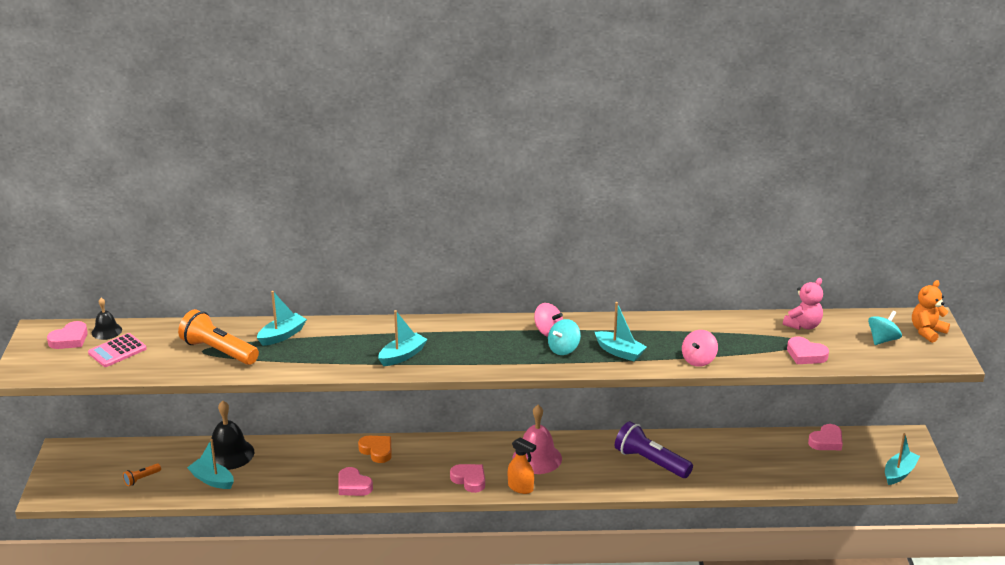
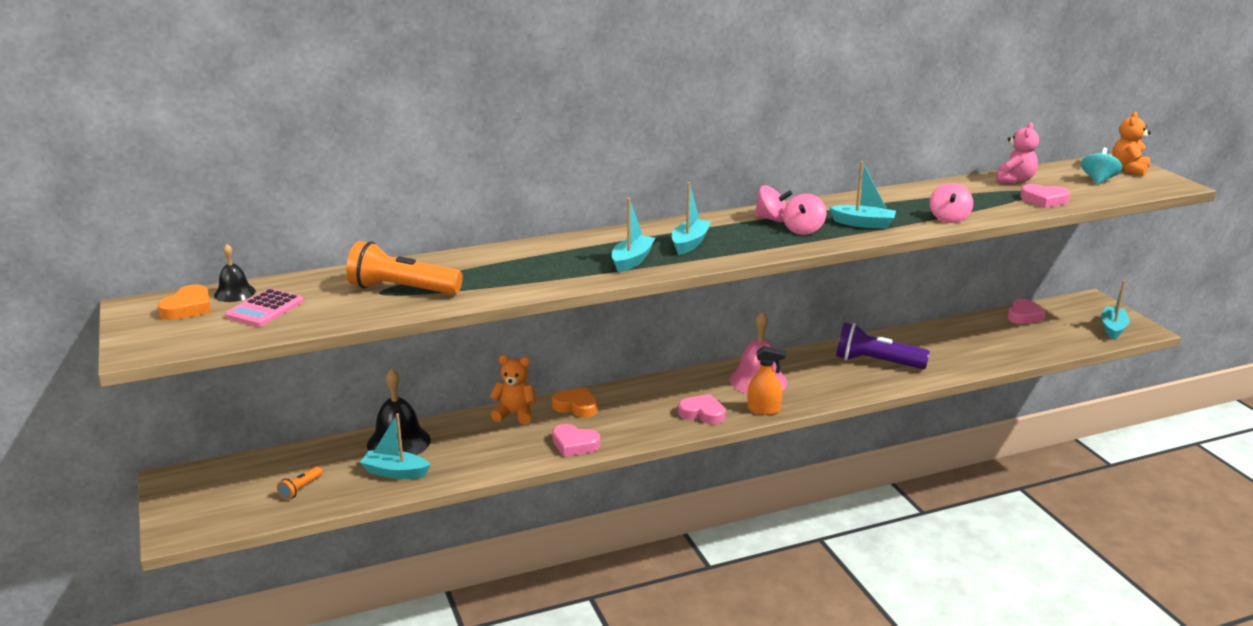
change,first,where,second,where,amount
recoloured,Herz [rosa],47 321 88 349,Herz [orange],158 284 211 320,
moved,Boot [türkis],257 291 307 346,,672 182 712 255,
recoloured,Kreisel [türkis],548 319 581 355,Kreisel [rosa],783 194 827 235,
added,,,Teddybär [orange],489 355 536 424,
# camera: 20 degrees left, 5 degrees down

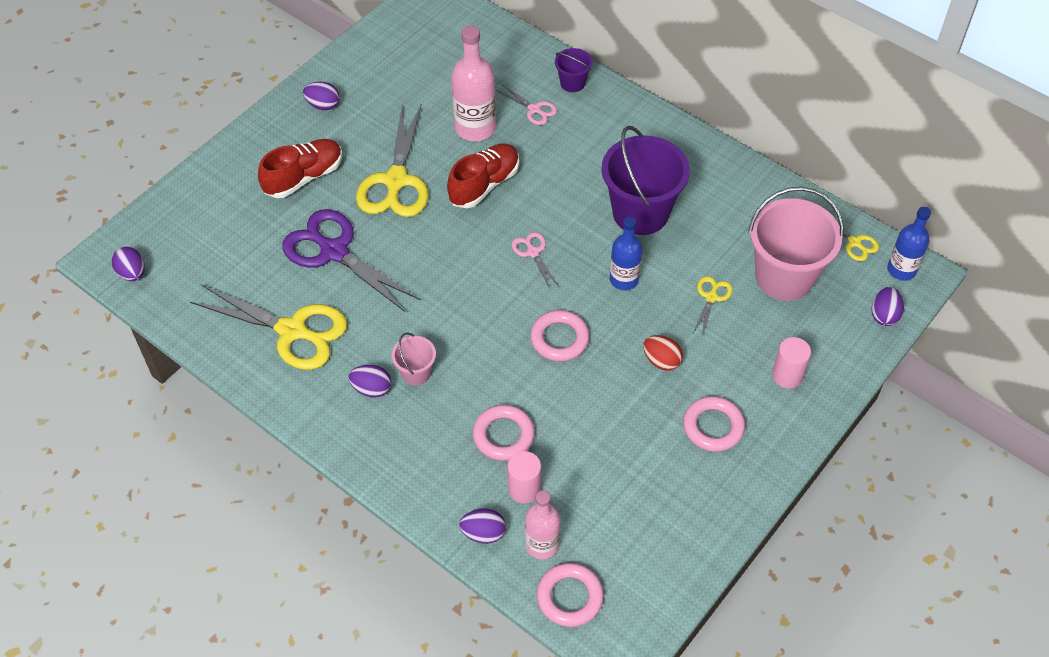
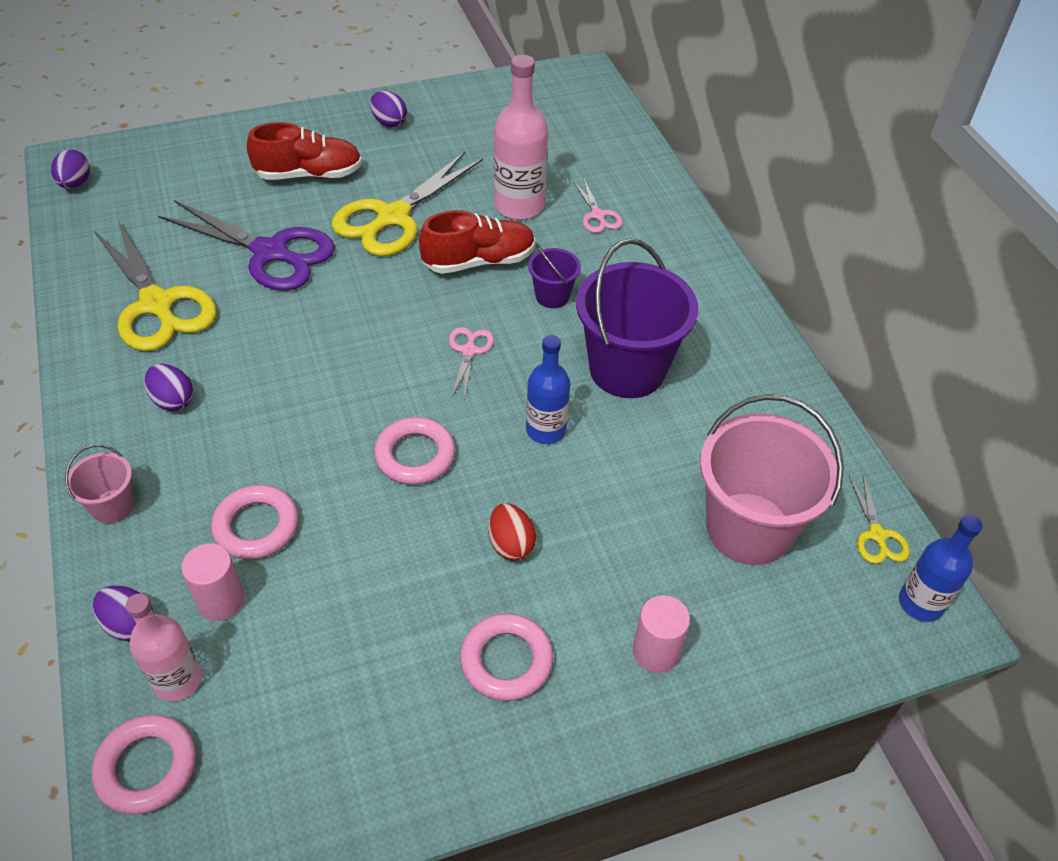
change,first,where,second,where,amount
turned,Schere [lila],282 209 420 313,,158 200 335 291,135 degrees clockwise
moved,Eimer [rosa],392 332 436 385,,65 444 134 524,
moved,Eimer [lila],555 48 593 92,,528 245 581 308,
removed,Schere [gelb],692 276 733 337,,,
removed,Ei [lila],871 287 904 326,,,
# camera: 30 degrees right, 5 degrees down

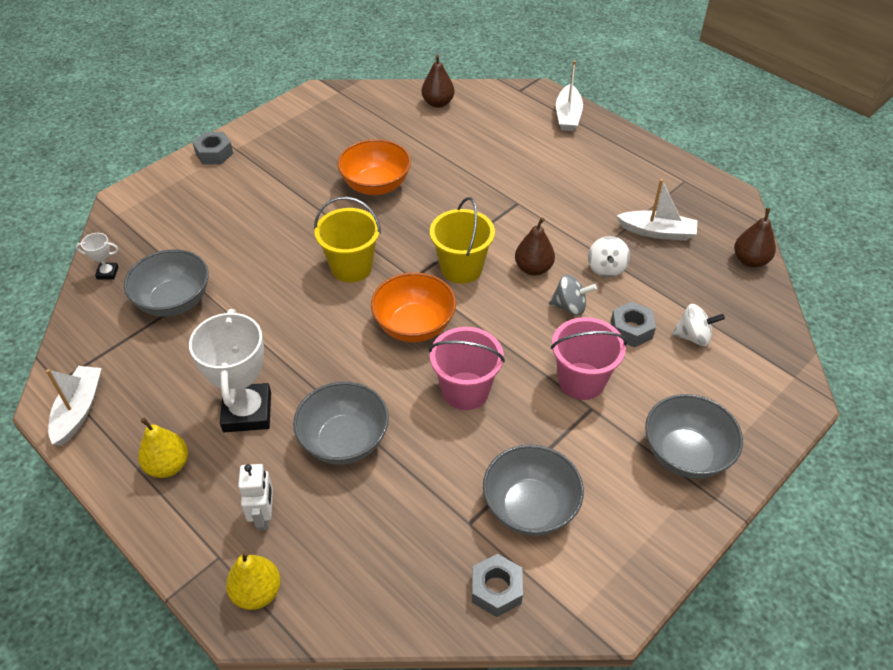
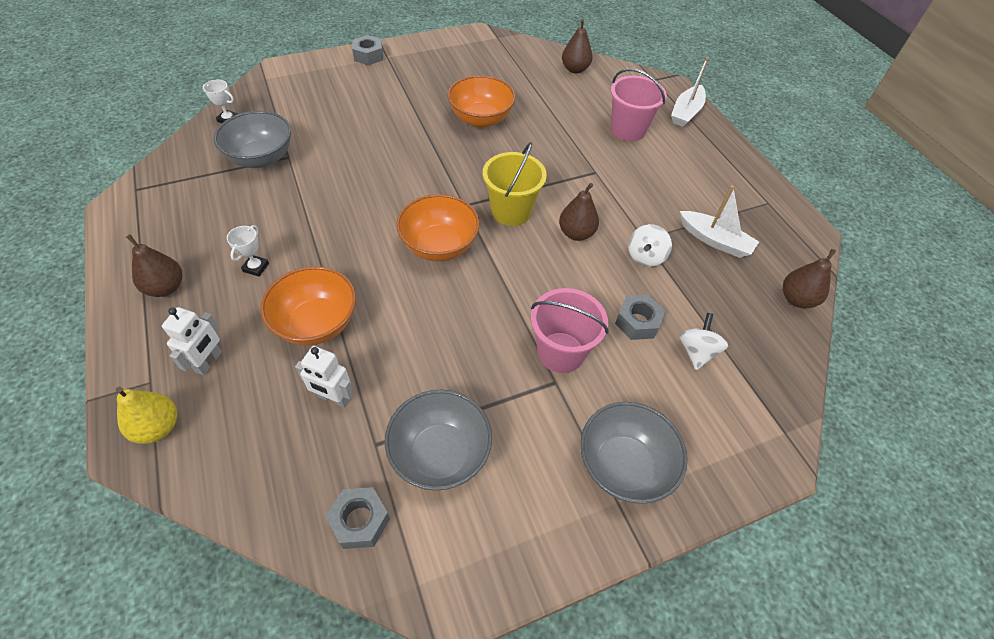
change,first,where,second,where,amount
removed,Boot [weiß],46 366 102 446,,,
recoloured,Birne [gelb],138 418 188 478,Birne [braun],126 234 182 297,
resized,Pokal [weiß],189 309 271 432,,227 225 269 277,x0.44
recoloured,Schüssel [grau],293 382 389 465,Schüssel [orange],260 266 356 345,
removed,Eimer [gelb],314 197 381 282,,,
moved,Eimer [rosa],429 327 505 410,,611 68 667 141,
removed,Kreisel [grau],549 274 597 316,,,
turned,Kreisel [weiß],672 304 725 346,,679 313 728 370,105 degrees counterclockwise
added,,,Roboter [weiß],295 346 354 408,
# camera: 20 degrees right, 5 degrees up

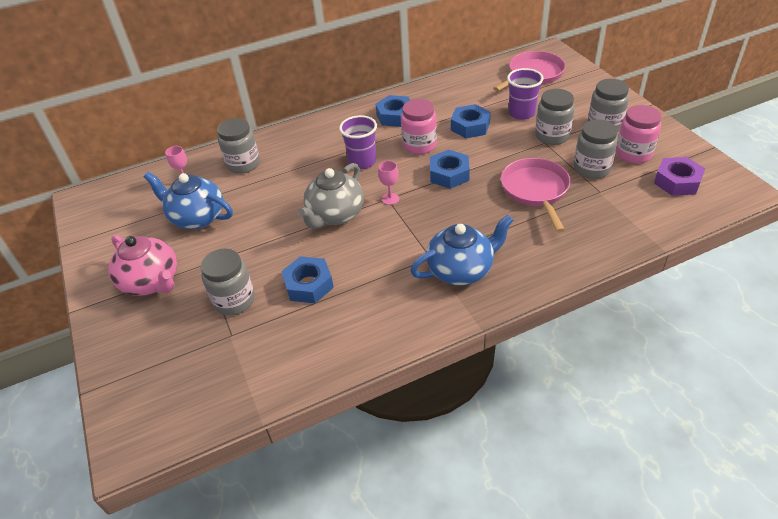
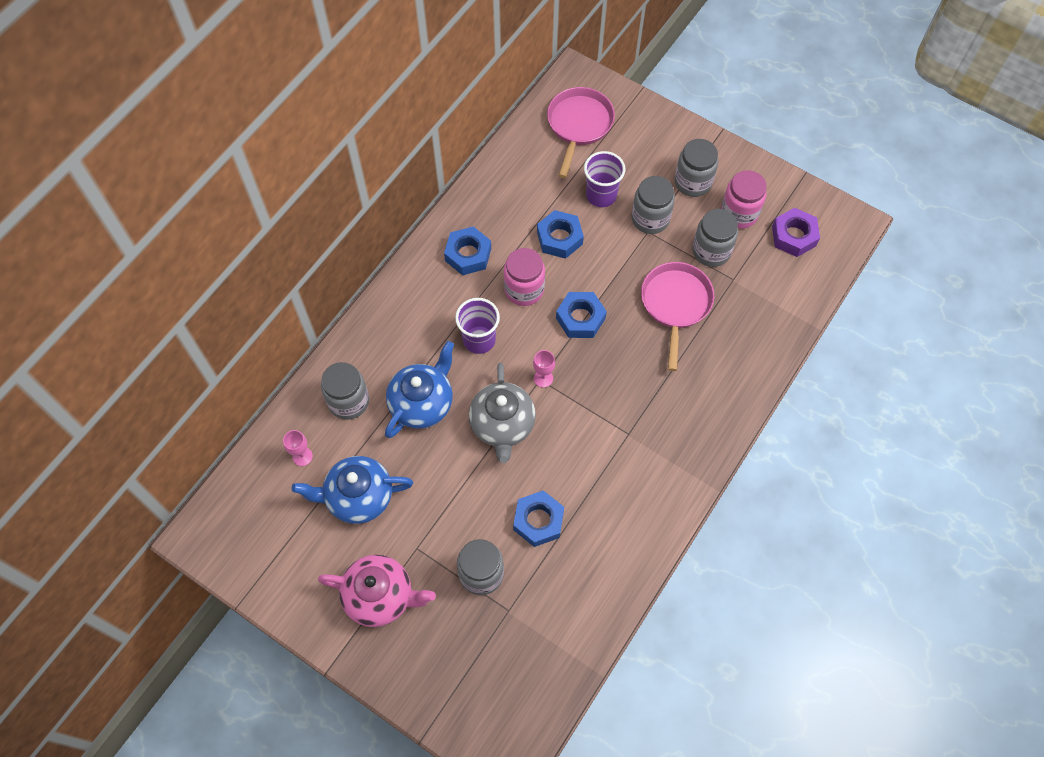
change,first,where,second,where,amount
moved,Teekanne [blau],410 215 514 286,,385 341 454 438,
turned,Pfanne [rosa],501 158 571 233,,641 262 714 371,45 degrees clockwise
# camera: 35 degrees left, 20 degrees up

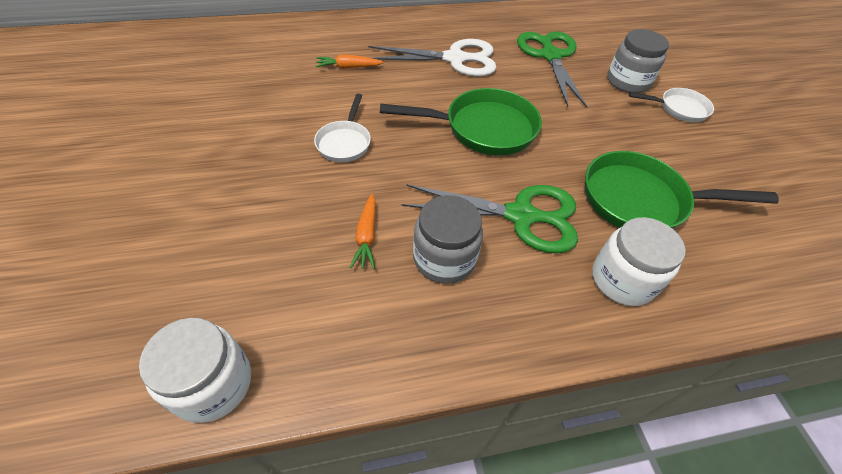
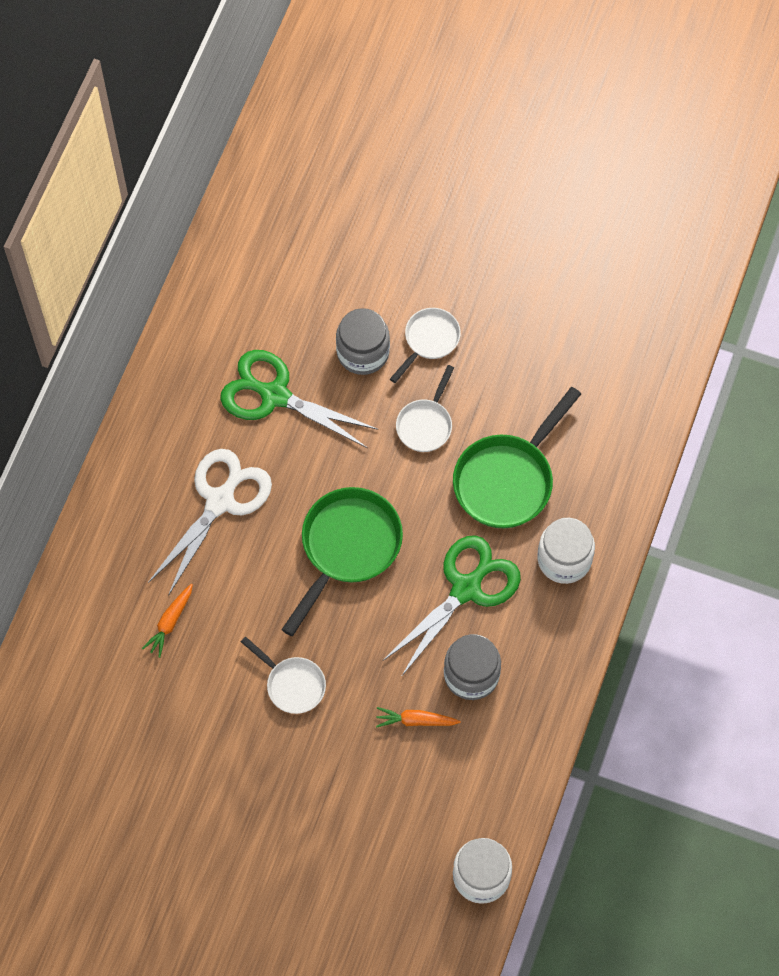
change,first,where,second,where,amount
turned,Karotte [orange],350 194 376 269,,376 707 461 728,150 degrees clockwise
added,,,Pfanne [weiß],396 365 454 452,
# camera: 55 degrees left, 15 degrees up

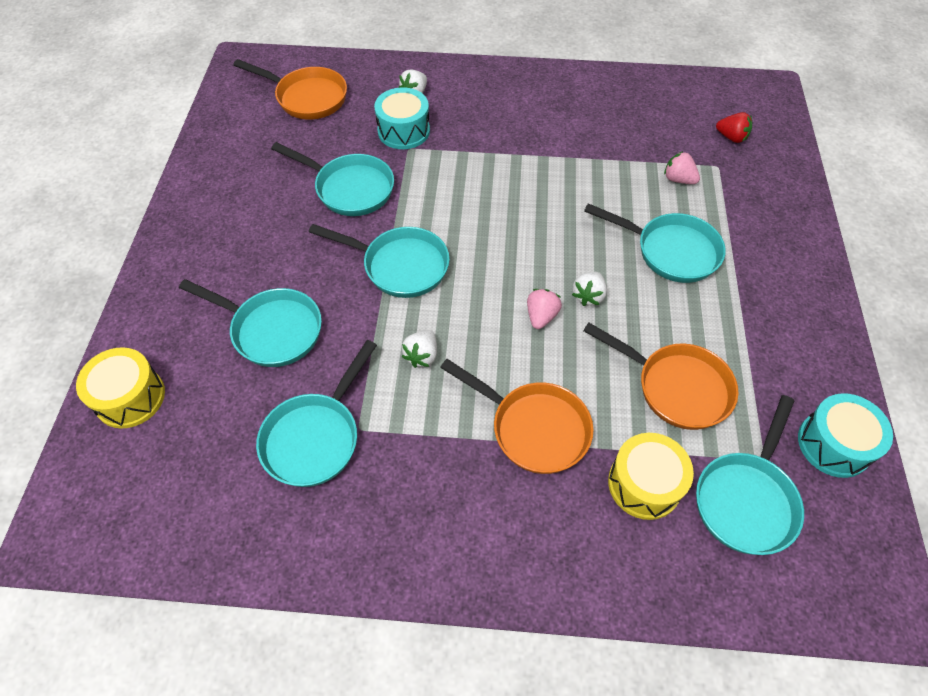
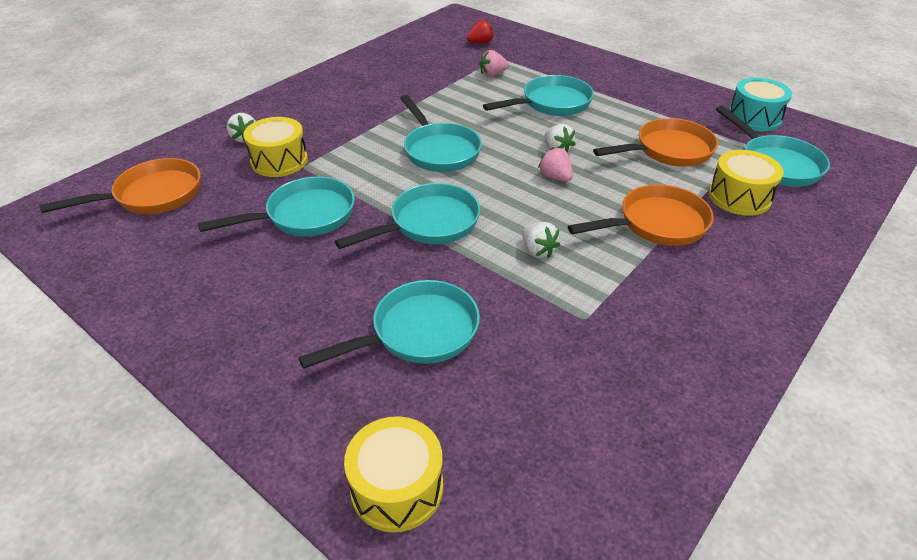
change,first,where,second,where,amount
moved,Pfanne [türkis],256 340 377 487,,400 95 482 172,
recoloured,Trommel [türkis],374 87 430 149,Trommel [gelb],243 117 308 177,
# camera: 55 degrees left, 15 degrees down

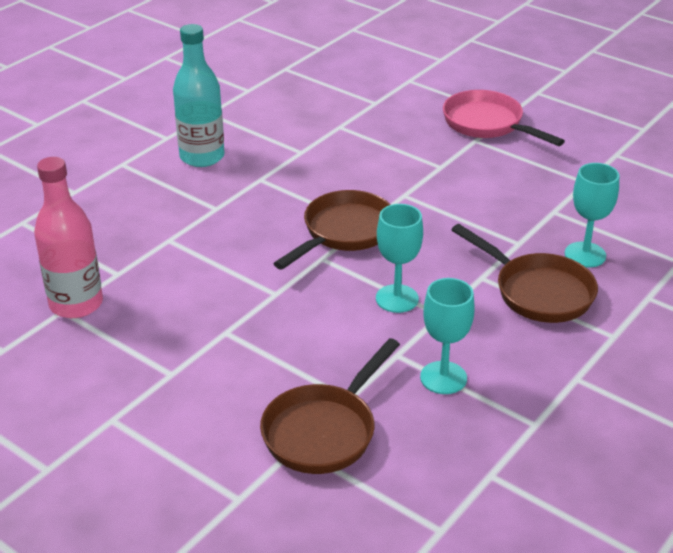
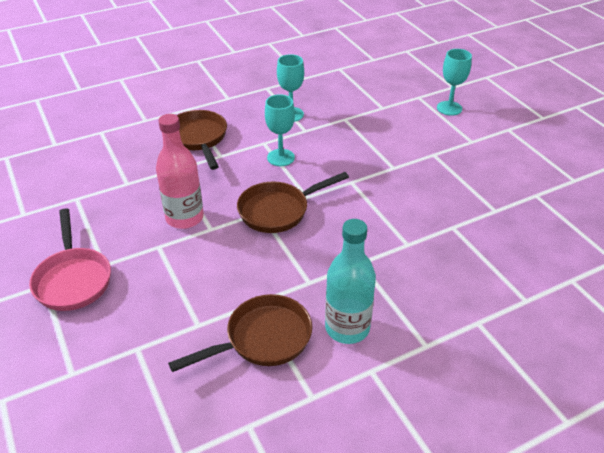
change,first,where,second,where,amount
moved,Flasche [rosa],34 157 103 318,,156 114 204 229,
moved,Pfanne [braun],260 338 400 474,,168 294 312 372,
moved,Kelch [türkis],565 163 619 268,,437 49 472 116,
# camera: 155 degrees left, 5 degrees up

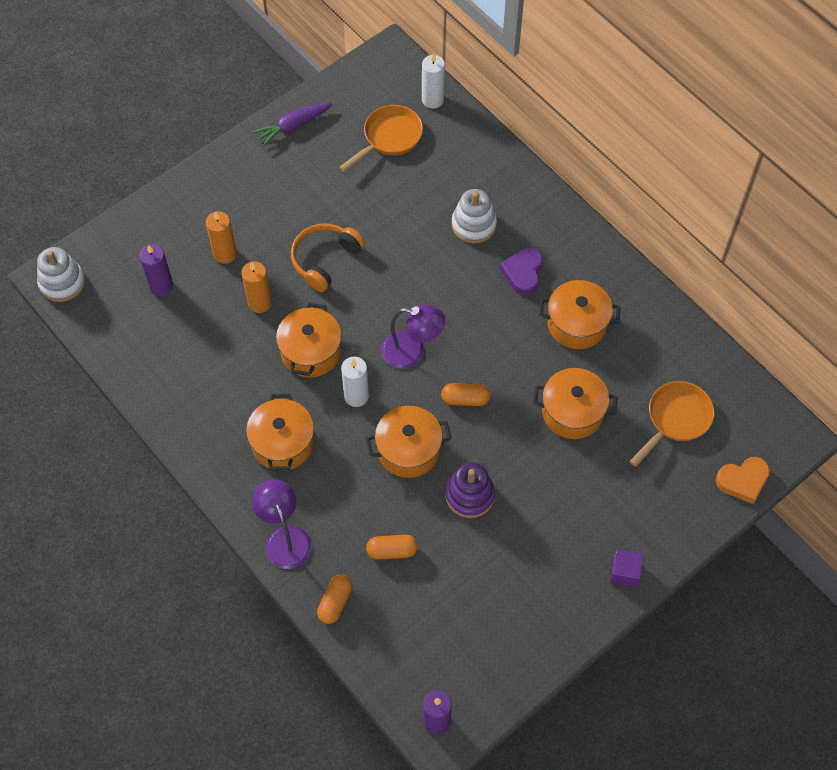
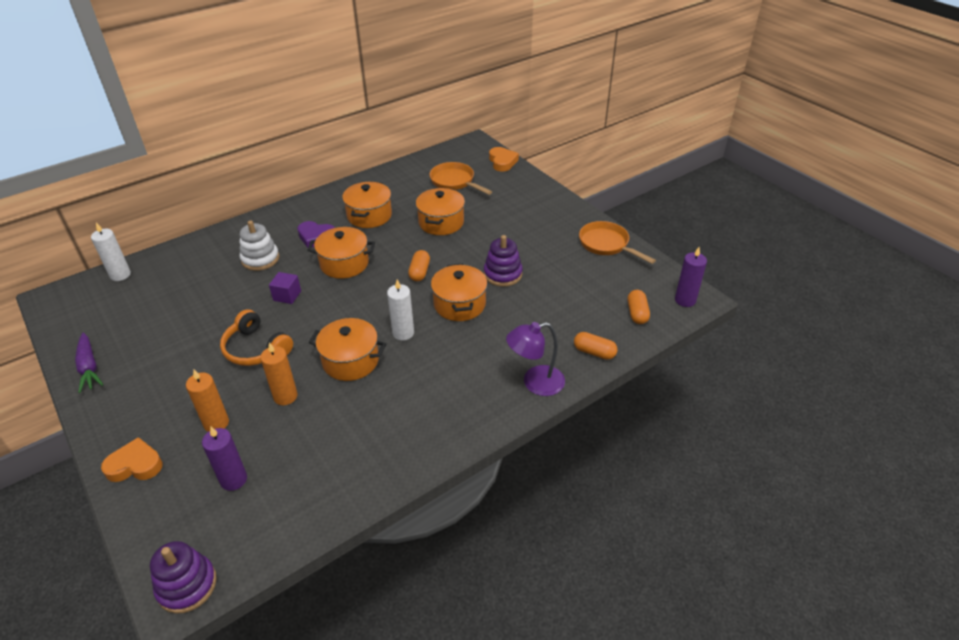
change,first,where,second,where,amount
recoloured,Stapelspielzeug [weiß],37 247 85 302,Stapelspielzeug [lila],150 541 217 614,
moved,Kochtopf [orange],246 394 314 471,,307 227 375 279,
moved,Pfanne [orange],339 105 423 172,,579 221 656 264,
moved,Kapsel [orange],366 535 418 560,,628 290 650 324,
removed,Lampe [lila],381 304 445 369,,,
moved,Kubus [lila],610 549 643 587,,269 272 301 304,
added,,,Herz [orange],101 437 163 482,
# camera: 85 degrees left, 20 degrees down

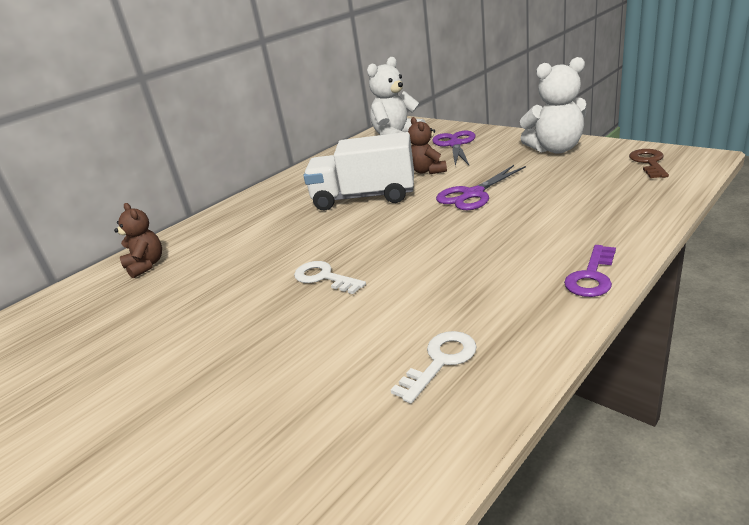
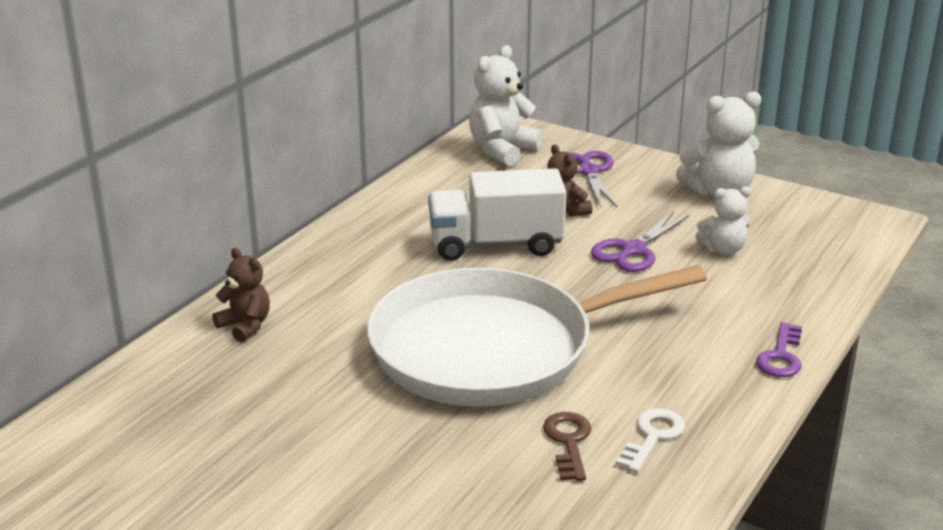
change,first,where,second,where,amount
replaced,Schlüssel [weiß],294 261 366 294,Pfanne [weiß],367 265 707 407,
moved,Schlüssel [braun],629 149 669 178,,543 412 591 481,
added,,,Teddybär [weiß],696 186 752 255,
# camera: 15 degrees left, 0 degrees up

